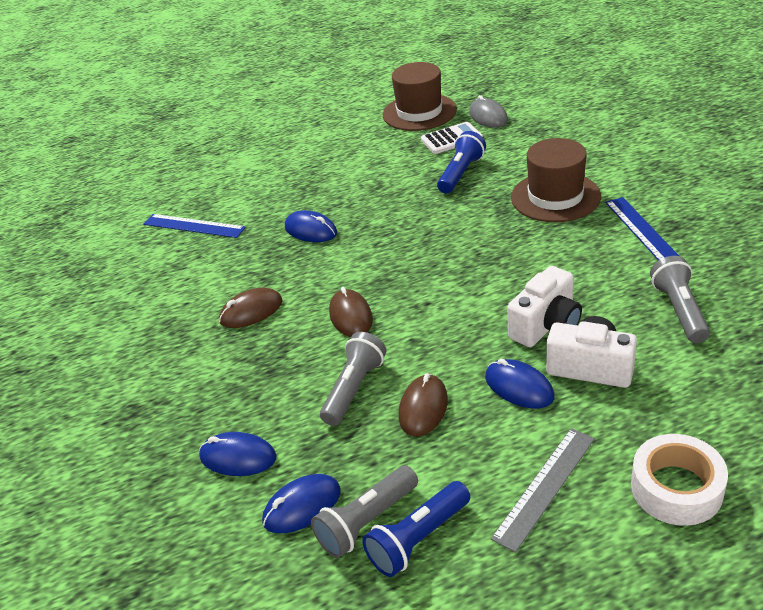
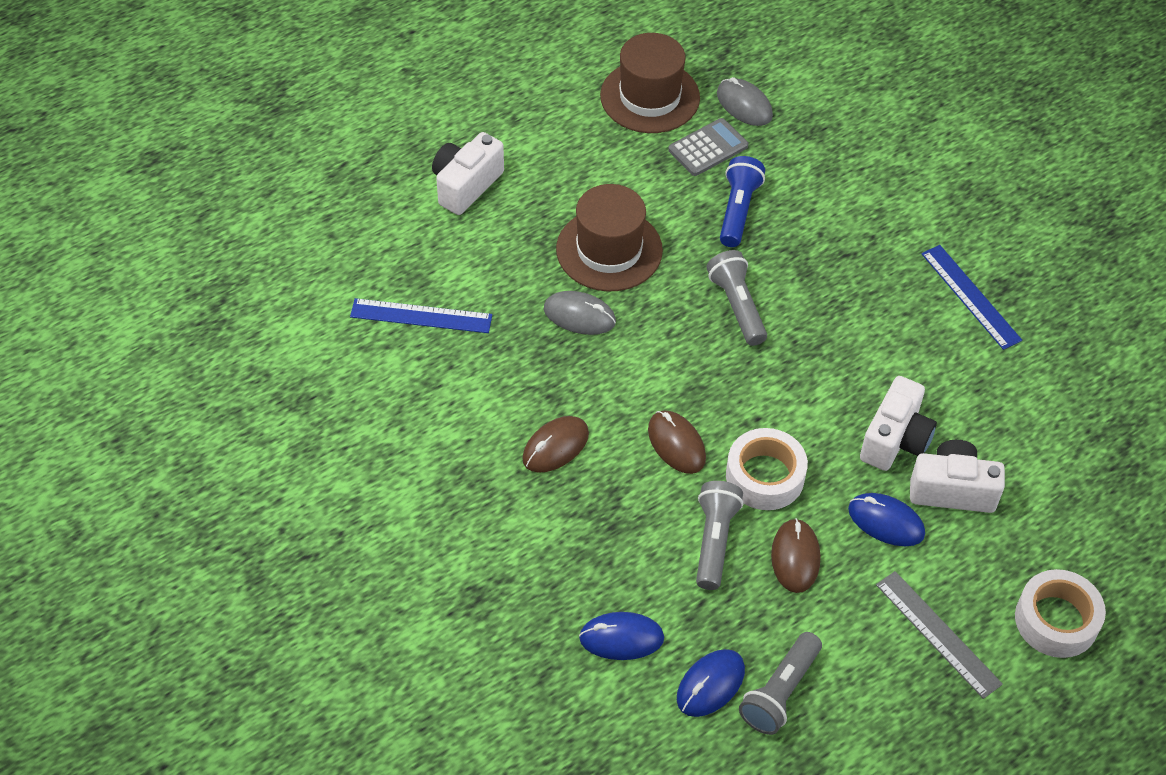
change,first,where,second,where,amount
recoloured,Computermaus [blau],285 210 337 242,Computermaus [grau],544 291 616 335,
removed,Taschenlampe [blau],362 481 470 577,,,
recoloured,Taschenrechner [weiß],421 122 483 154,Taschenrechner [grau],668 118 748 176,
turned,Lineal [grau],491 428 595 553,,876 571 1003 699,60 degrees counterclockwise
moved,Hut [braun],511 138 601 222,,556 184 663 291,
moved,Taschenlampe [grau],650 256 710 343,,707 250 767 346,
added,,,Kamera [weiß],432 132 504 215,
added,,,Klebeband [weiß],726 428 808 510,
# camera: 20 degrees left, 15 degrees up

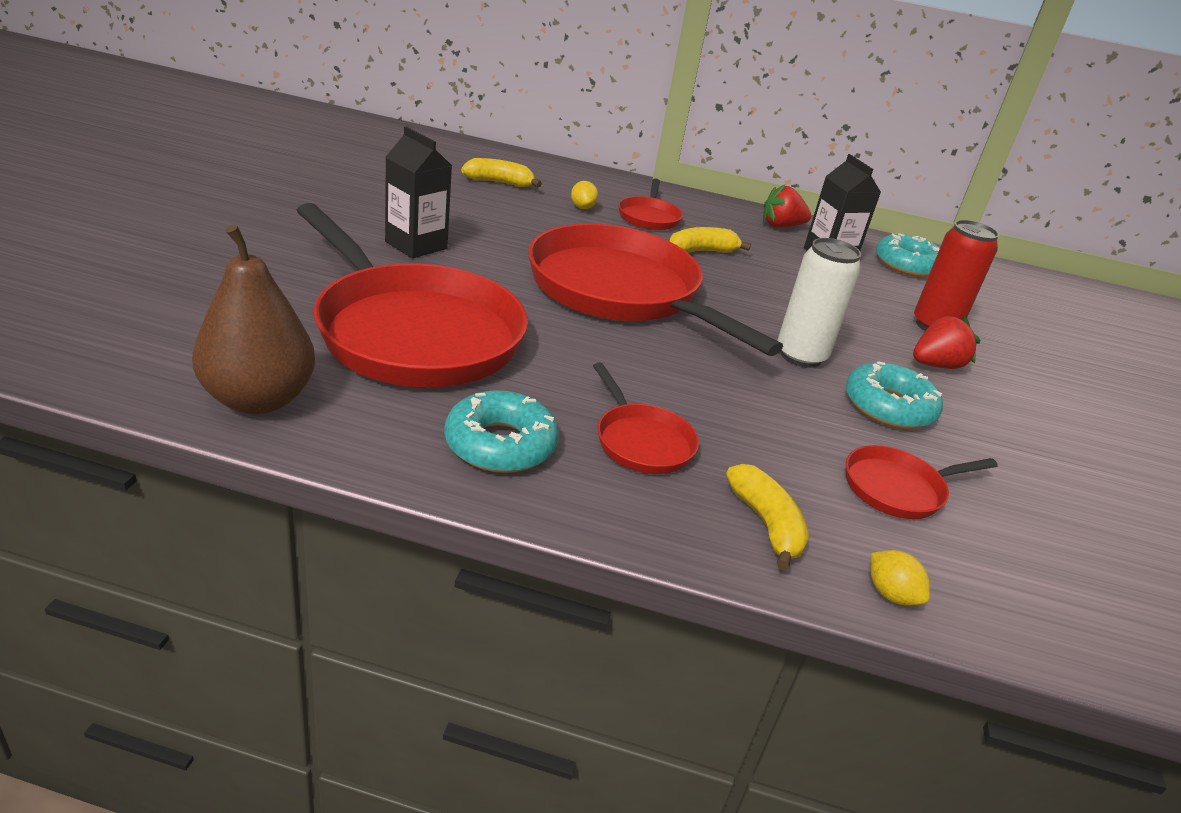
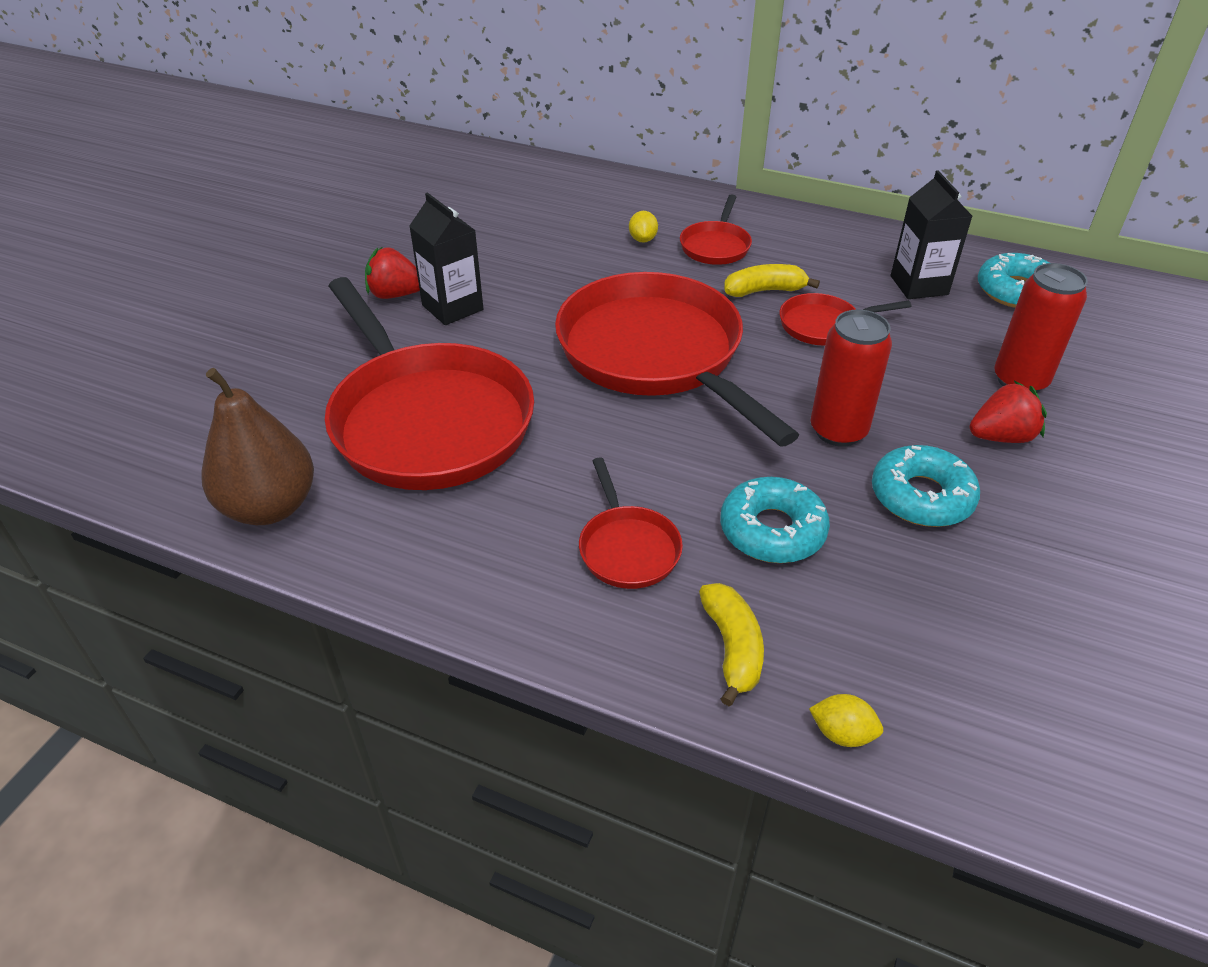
change,first,where,second,where,amount
moved,Donut [türkis],444 390 559 473,,720 477 830 563,
removed,Banane [gelb],461 158 542 187,,,
moved,Erdbeere [rot],763 184 811 228,,365 247 420 299,
recoloured,Dose [weiß],777 238 861 368,Dose [rot],811 310 892 447,
moved,Pfanne [rot],846 445 998 519,,780 293 911 346,
turned,Zitrone [gelb],870 550 930 605,,809 694 883 747,45 degrees counterclockwise
# camera: 15 degrees right, 10 degrees up

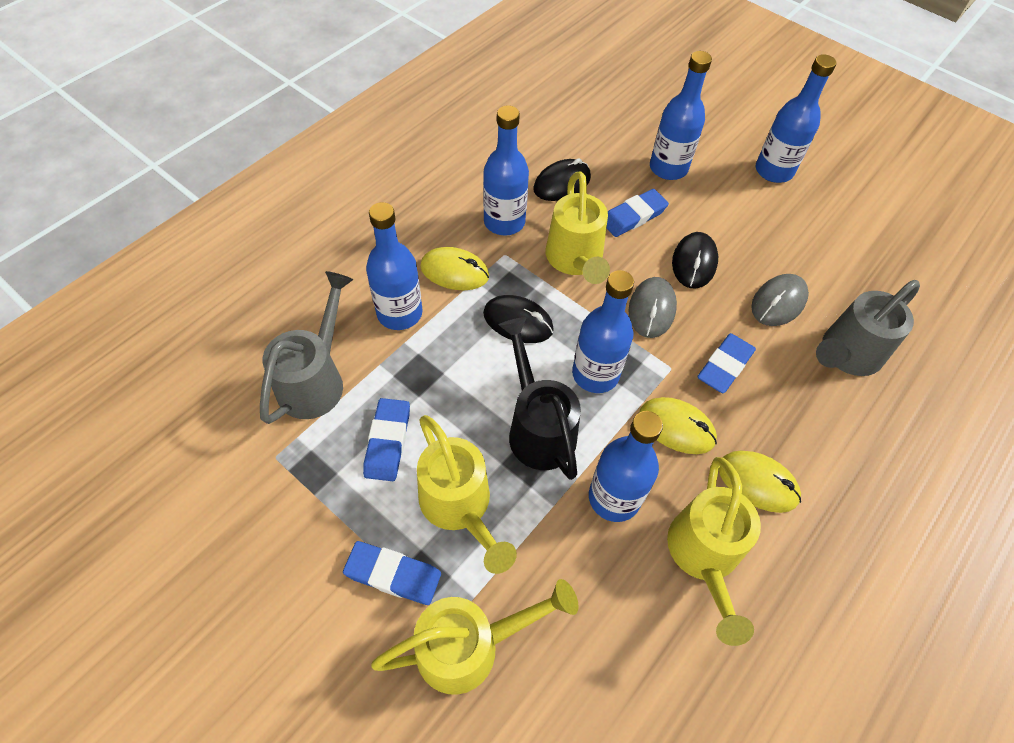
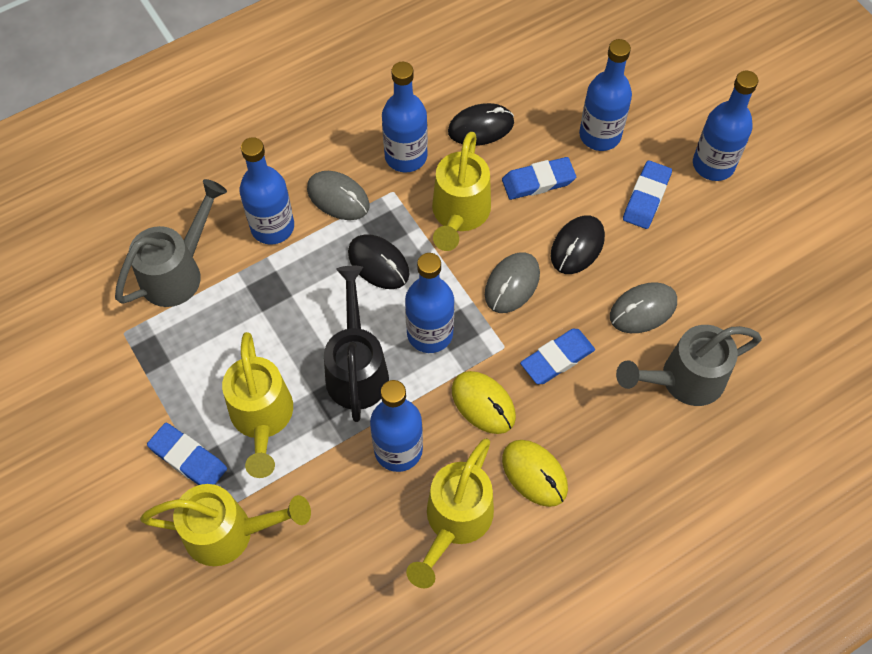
change,first,where,second,where,amount
moved,Radiergummi [blau],363 398 410 481,,623 160 672 229,
recoloured,Computermaus [gelb],420 247 489 290,Computermaus [grau],307 171 370 220,
# camera: 20 degrees right, 5 degrees up

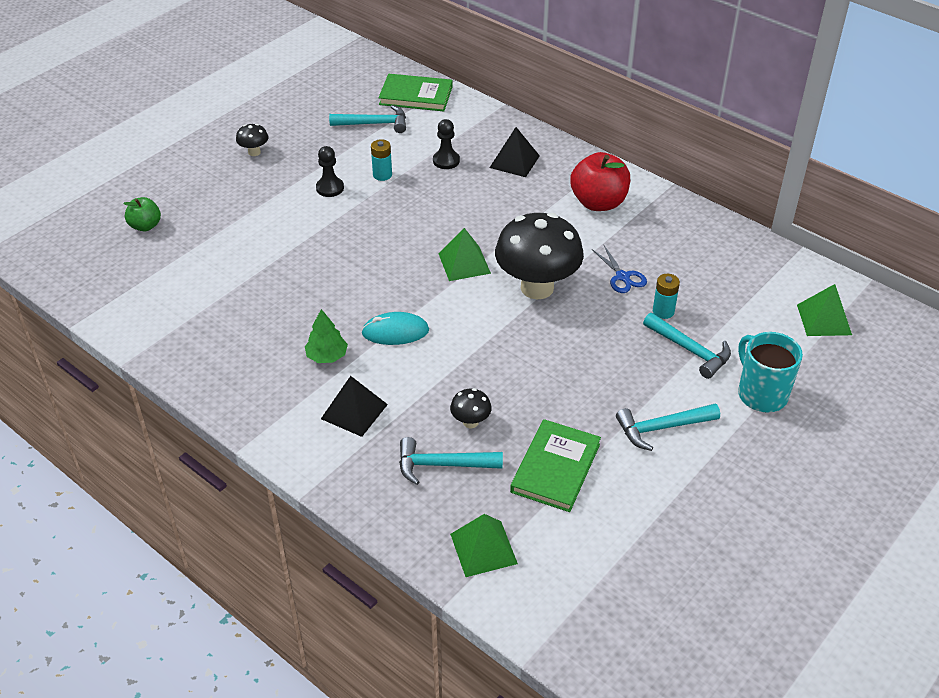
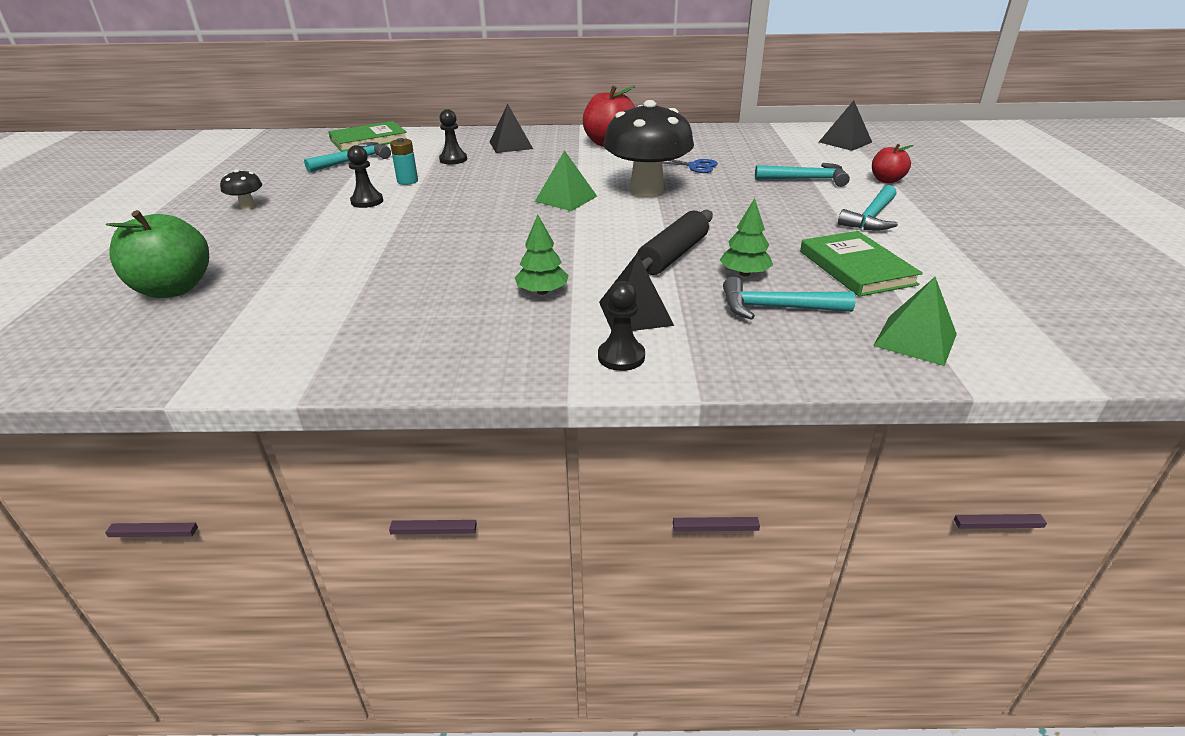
change,first,where,second,where,amount
resized,Apfel [grün],123 197 161 231,,106 210 209 298,x1.75
removed,Computermaus [türkis],361 312 429 345,,,
turned,Hammer [türkis],399 437 503 485,,723 277 856 320,45 degrees clockwise
replaced,Pilz [schwarz],450 388 492 428,Baum [grün],720 198 773 276,
removed,Batterie [türkis],653 274 680 319,,,
replaced,Tasse [türkis],738 332 803 412,Apfel [rot],872 144 914 183,
recoloured,Pyramide [grün],797 284 852 336,Pyramide [schwarz],819 100 872 151,
added,,,Bauer [schwarz],598 281 645 371,
added,,,Nudelholz [schwarz],637 210 713 275,
# camera: 40 degrees left, 10 degrees down

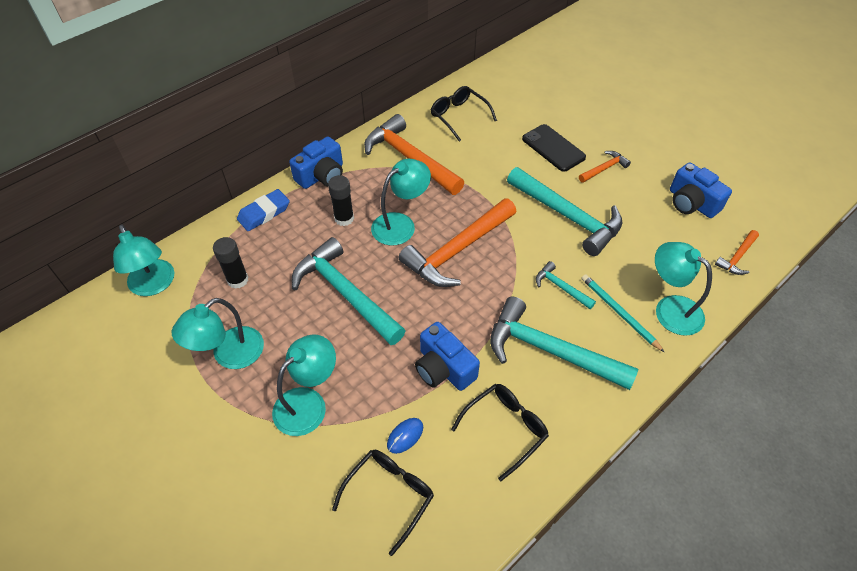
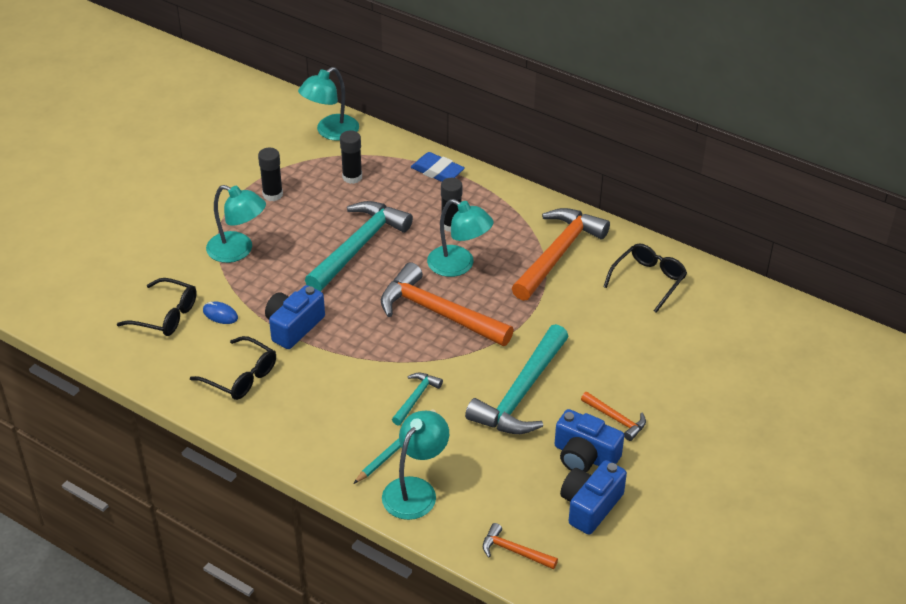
change,first,where,second,where,amount
replaced,Lampe [türkis],172 298 264 369,Klebestift [schwarz],258 148 283 201,
moved,Kamera [blau],289 137 343 189,,554 409 624 472,
removed,Hammer [türkis],490 296 638 390,,,
removed,Handy [schwarz],522 124 586 172,,,
# camera: 75 degrees right, 10 degrees down

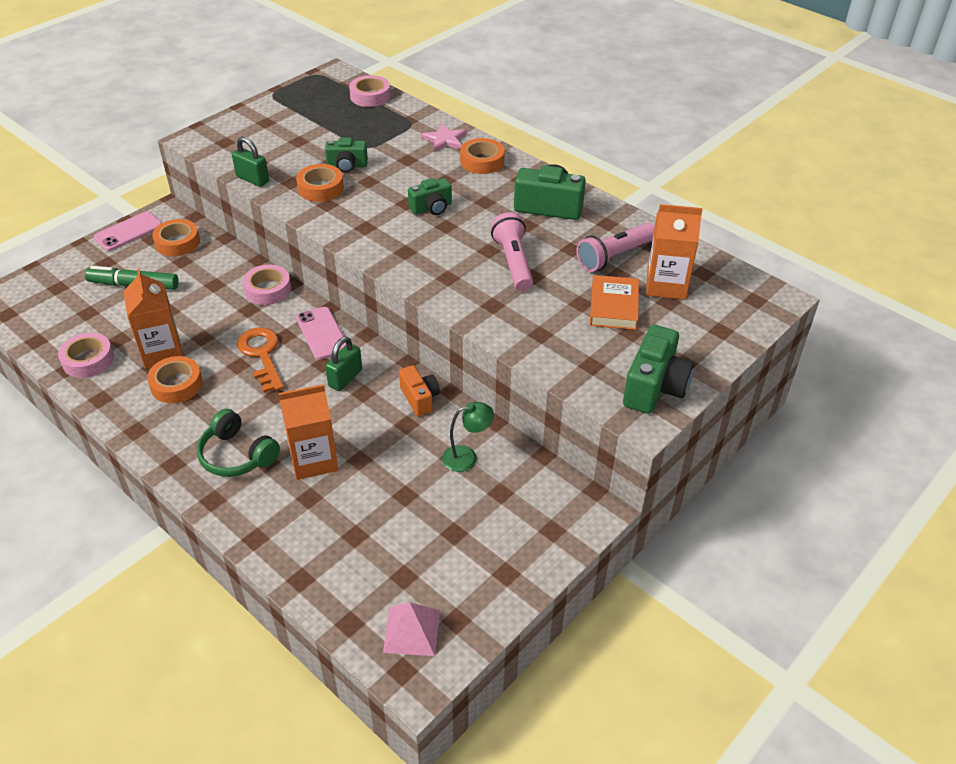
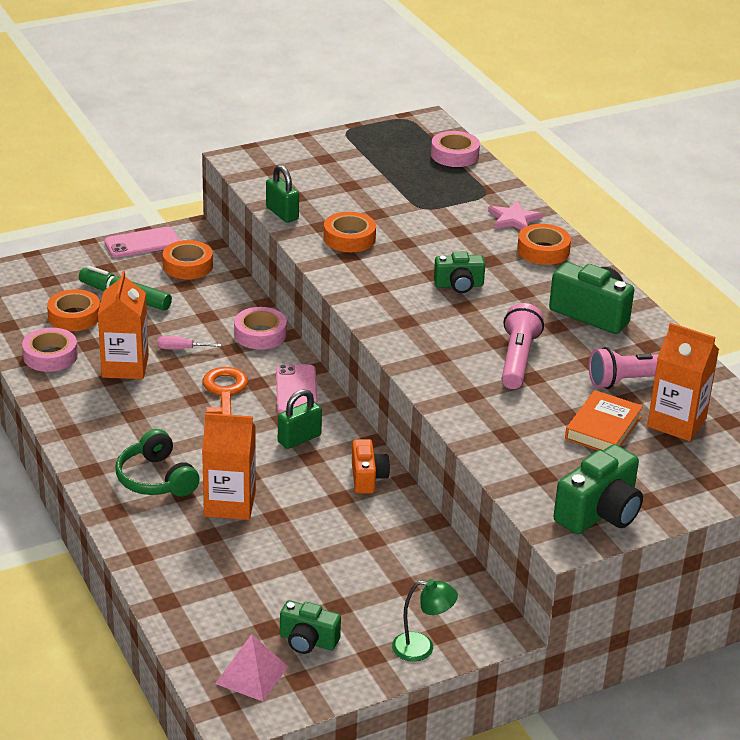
change,first,where,second,where,amount
moved,Klebeband [orange],147 356 203 403,,47 289 100 331,
moved,Kamera [grün],325 138 368 173,,280 600 341 654,
moved,Lampe [grün],442 402 494 472,,392 579 458 662,
added,,,Schraubenzieher [rosa],157 336 221 350,
# camera: 20 degrees right, 10 degrees down

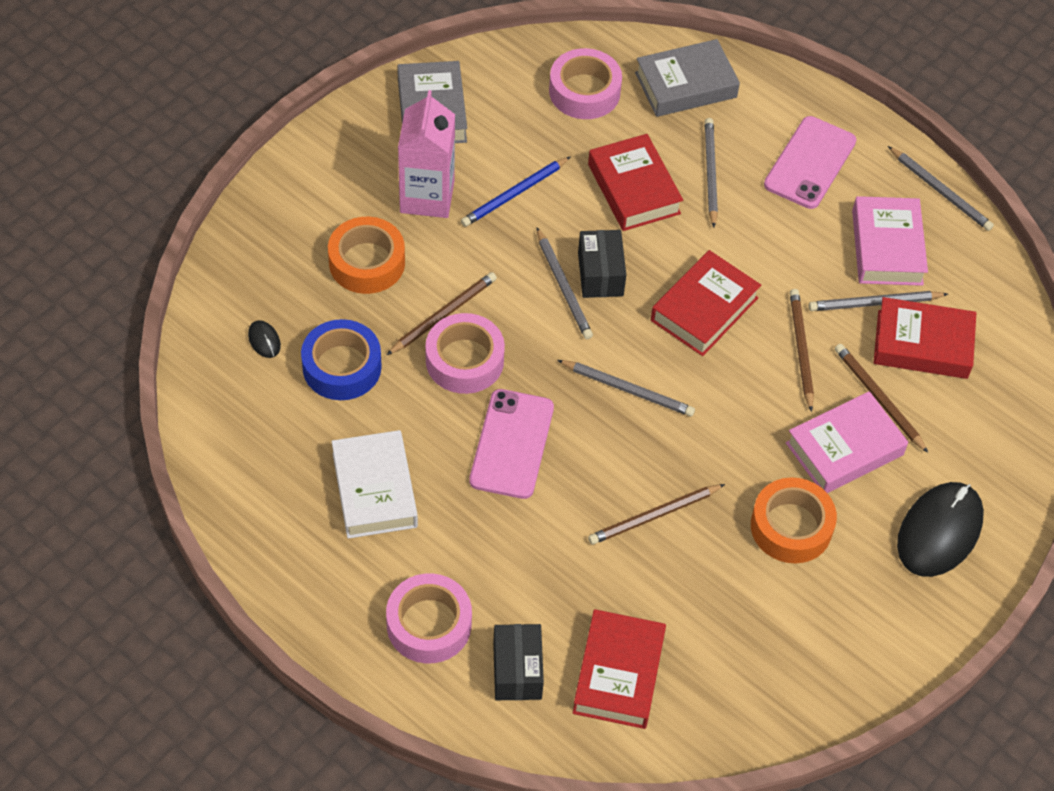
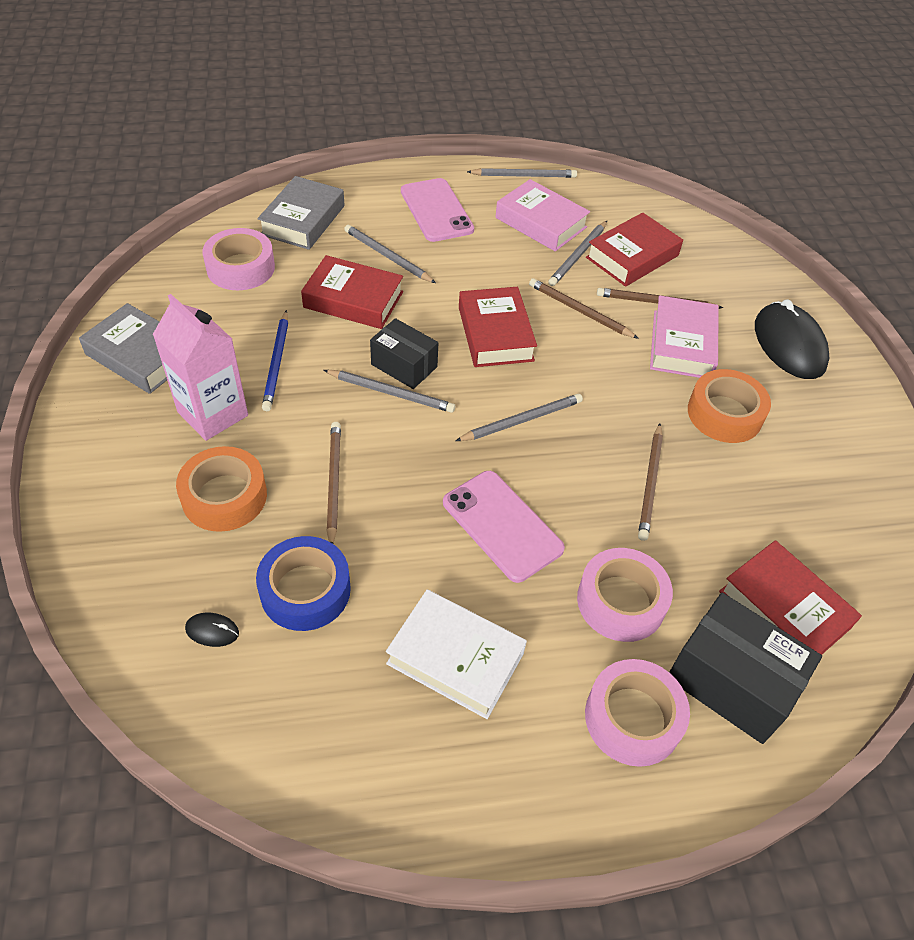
change,first,where,second,where,amount
moved,Klebeband [rosa],426 313 505 394,,577 548 673 642,
resized,Schachtel [schwarz],493 624 544 700,,669 593 822 744,x1.55
# camera: 50 degrees left, 5 degrees down

